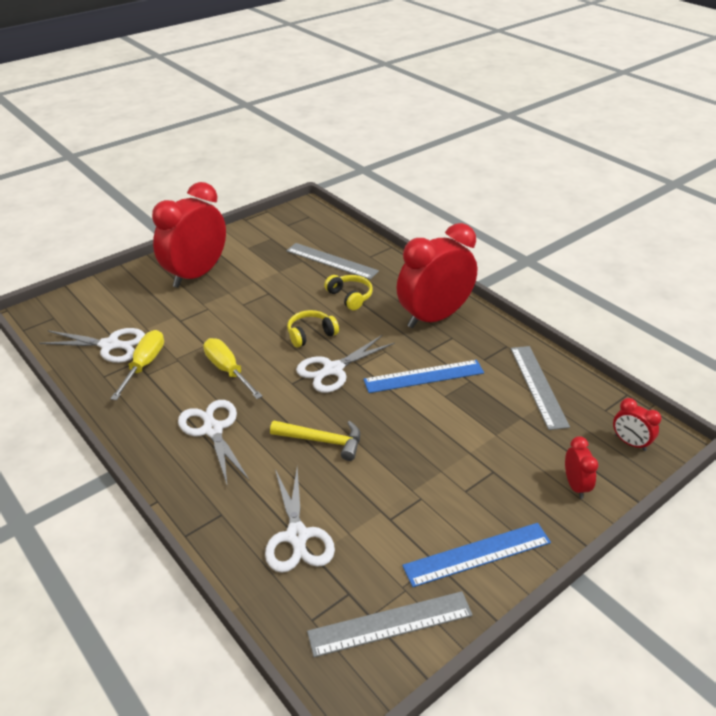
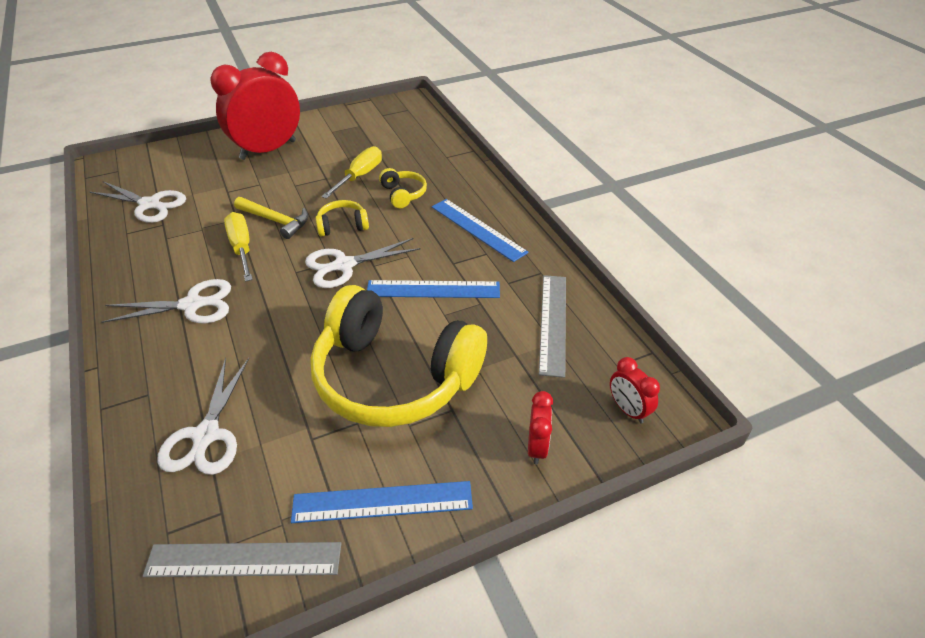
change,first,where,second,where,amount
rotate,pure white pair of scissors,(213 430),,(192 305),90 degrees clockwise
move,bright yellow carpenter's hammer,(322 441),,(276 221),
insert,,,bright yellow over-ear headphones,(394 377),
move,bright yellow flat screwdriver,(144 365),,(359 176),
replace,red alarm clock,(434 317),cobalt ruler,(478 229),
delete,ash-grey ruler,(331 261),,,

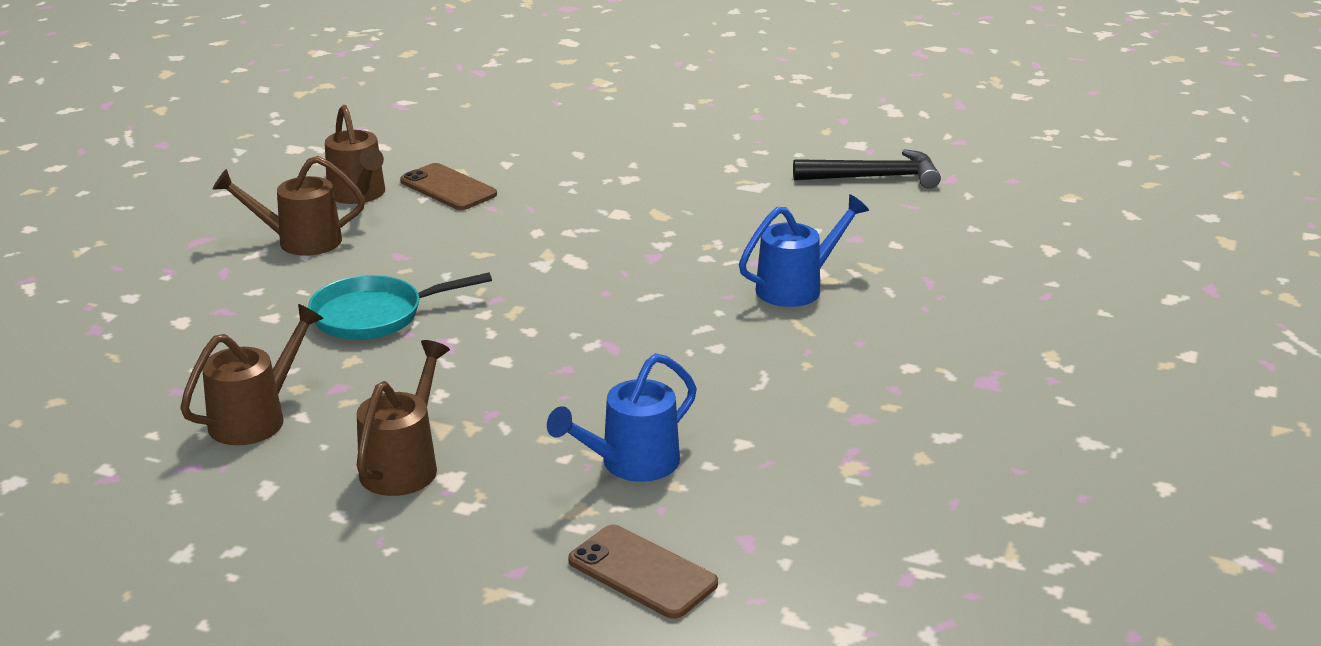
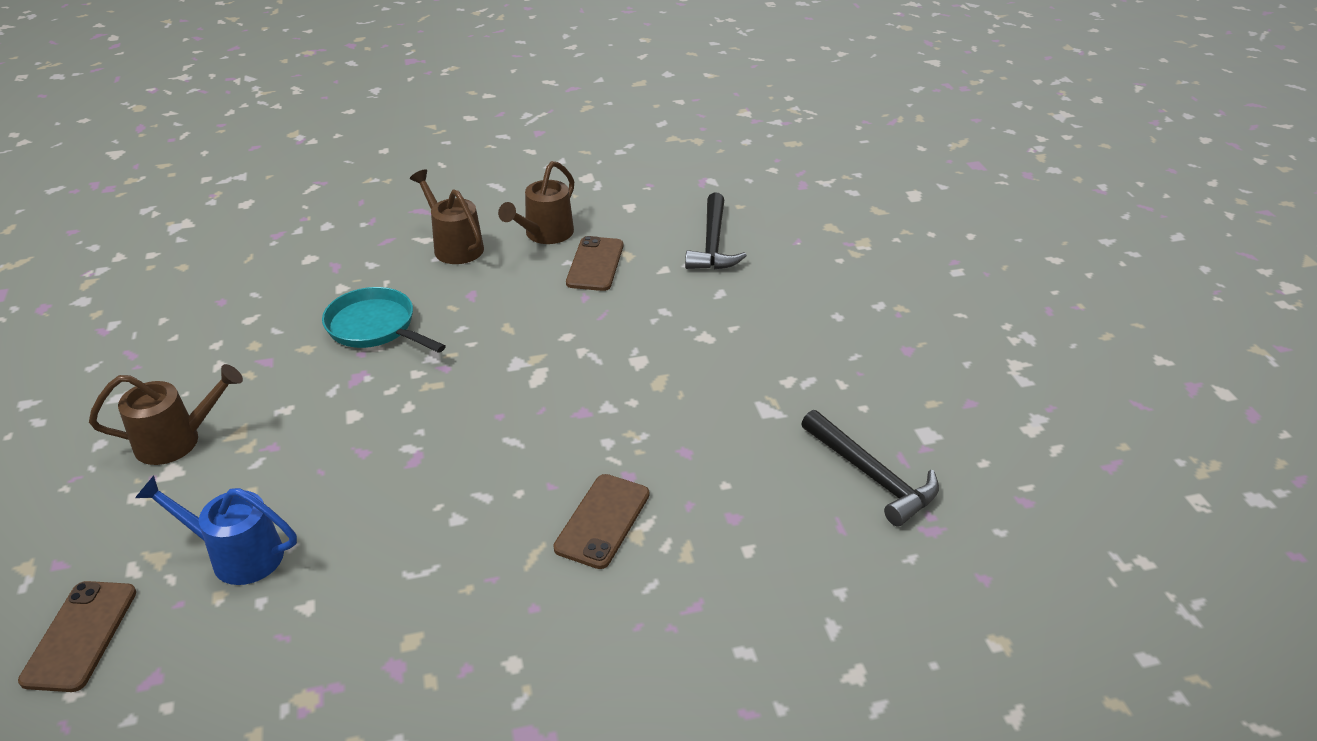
change,first,where,second,where,amount
replace,cobalt watering can,(797 287),russet smartphone,(602 521),
insert,,,jet-black carpenter's hammer,(713 244),
delete,russet watering can,(256 418),,,

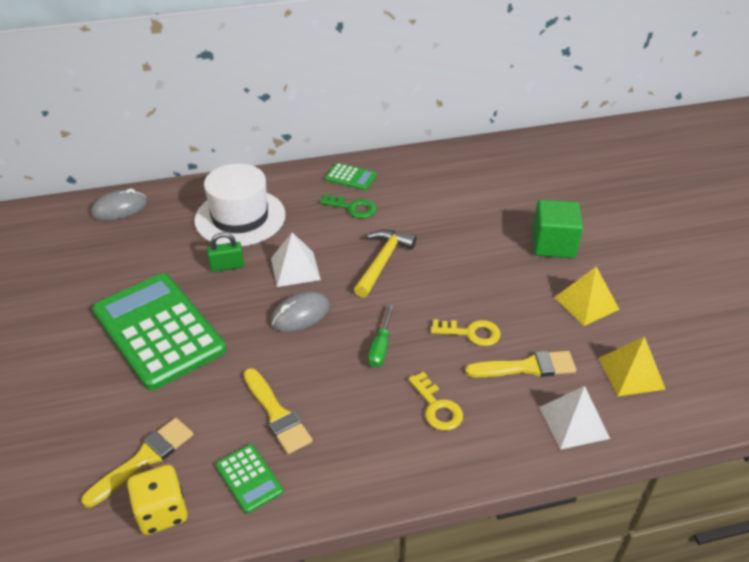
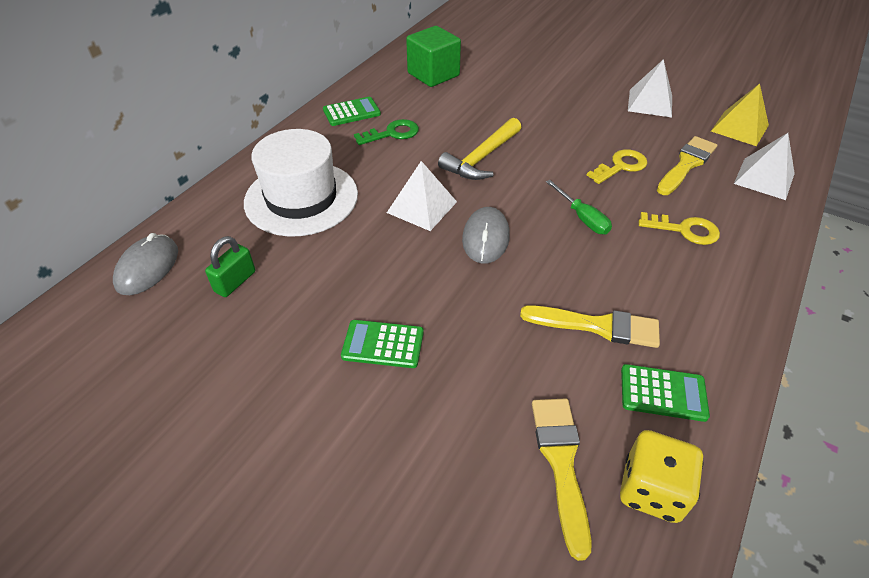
change,first,where,second,where,amount
move,leaf-green lock,(227 266),,(235 282),
resize,leaf-green pocket calculator,(158 330),,(383 344),x0.42
move,leaf-green block,(553 244),,(433 74),
rotate,bright yellow carpenter's hammer,(382 262),,(481 158),120 degrees counterclockwise
recolor,bright yellow solid pyramid,(586 303),pure white solid pyramid,(650 103),

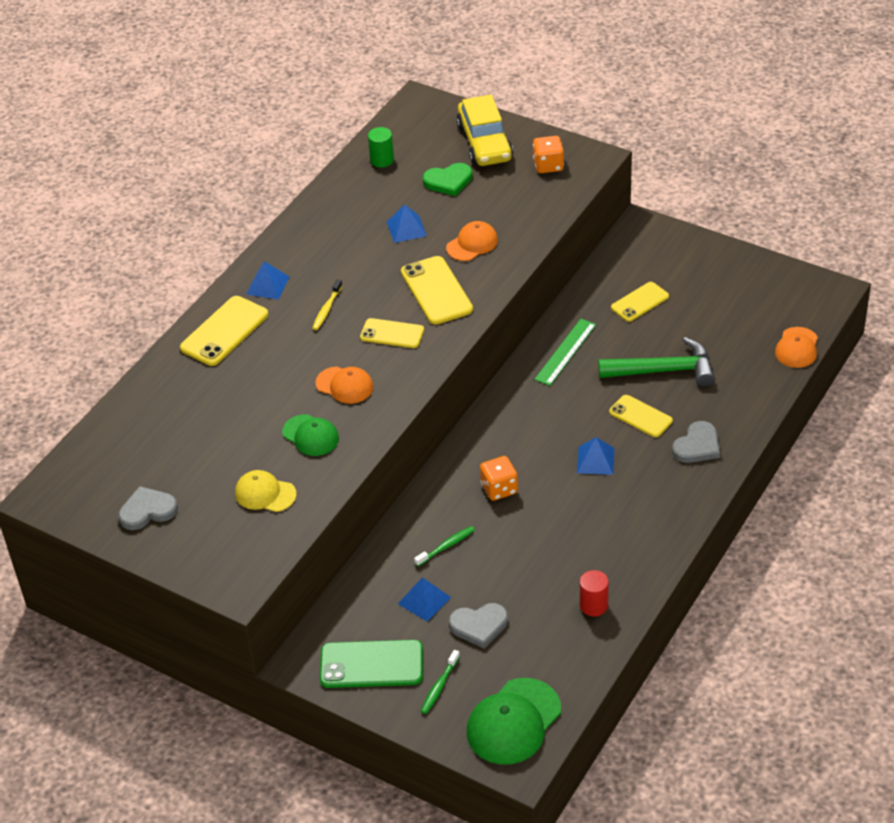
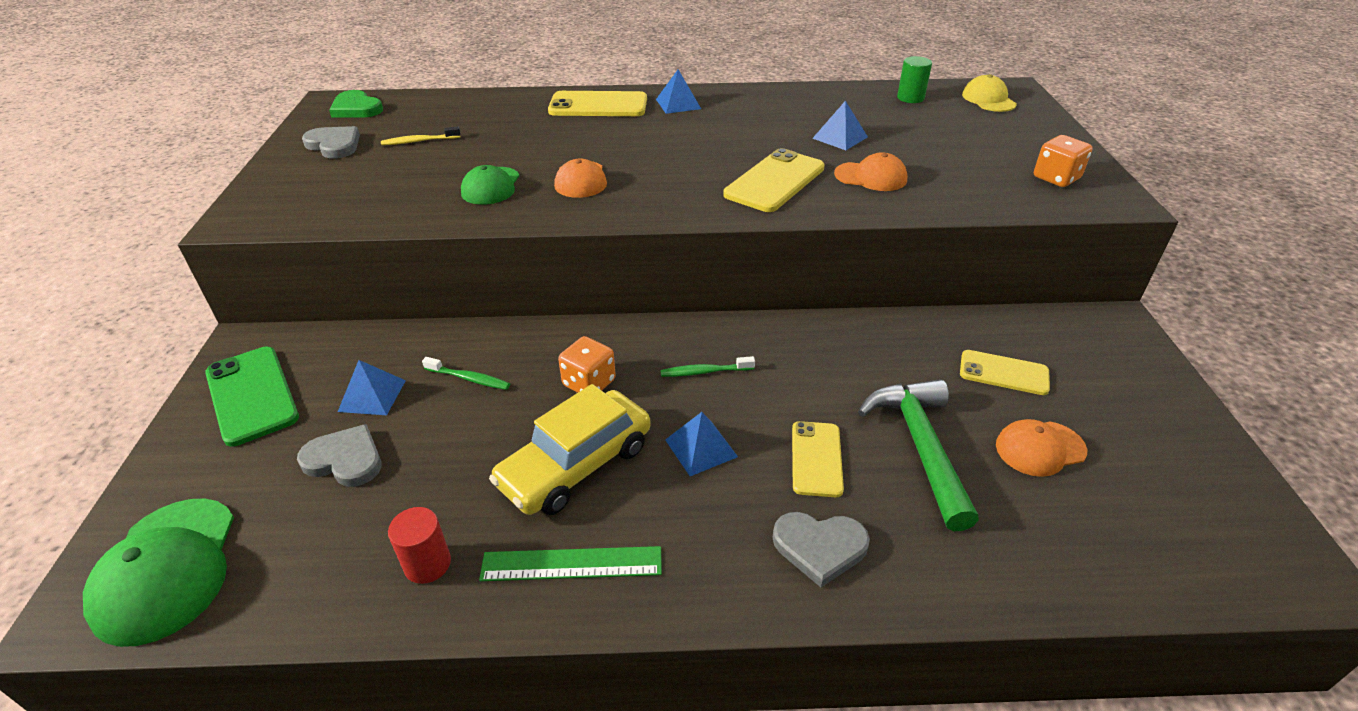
change,first,where,second,where,amount
rotate,leaf-green peaked cap,(513 722),,(166 569),105 degrees counterclockwise
rotate,ash-grey heart,(479 626),,(345 459),150 degrees clockwise
move,leaf-green heart,(448 181),,(356 108),
move,bright yellow toothbrush,(326 309),,(419 141),
move,leaf-green ruler,(565 352),,(572 563),
move,bright yellow automobile,(484 143),,(576 465),
move,leaf-green toothbrush,(439 686),,(704 372),
rotate,leaf-green carpenter's hammer,(664 370),,(920 446),150 degrees counterclockwise
move,bright yellow peaked cap,(265 494),,(988 99),
move,orange-coloured peaked cap,(797 348),,(1040 448),
delete,bright yellow smartphone,(392 334),,,

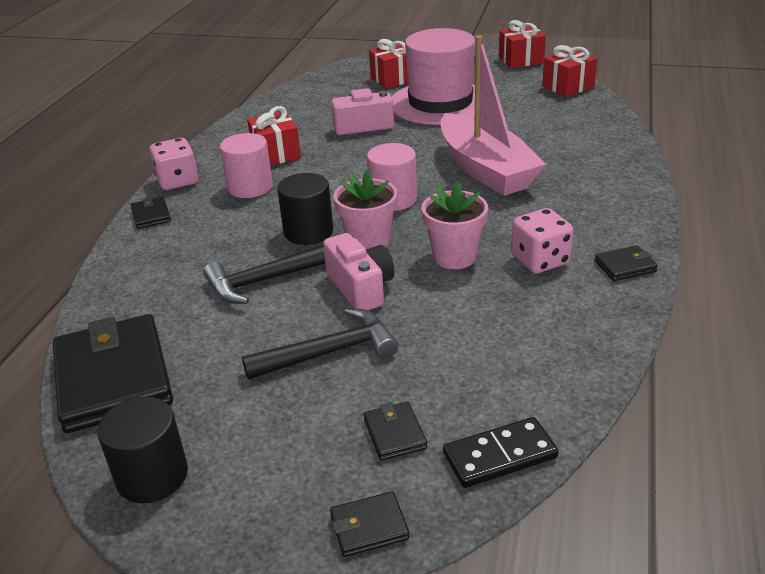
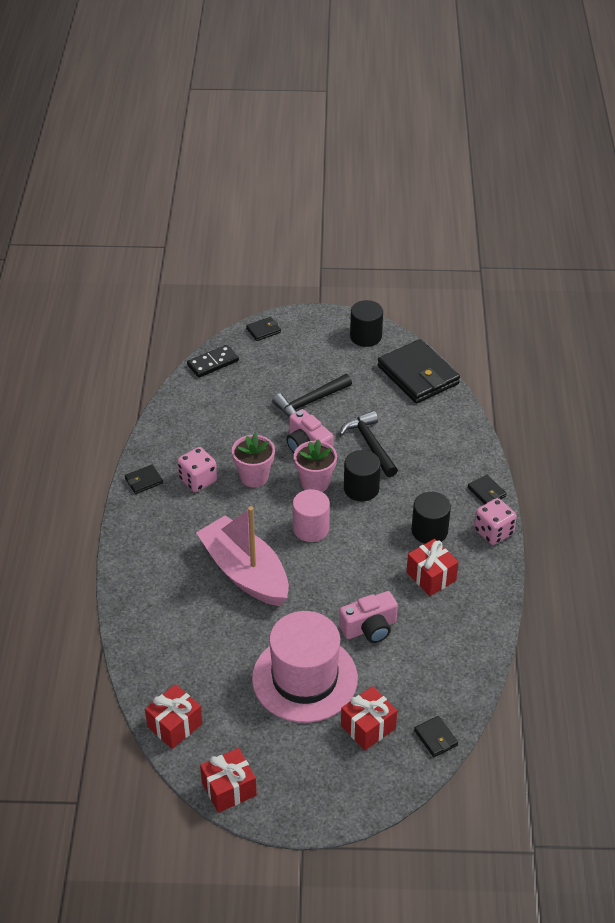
change,first,where,second,where,amount
rotate,jet-black carpenter's hammer,(265 281),,(370 444),75 degrees counterclockwise
recolor,pink cylinder,(250 187),jet-black cylinder,(429 531),
move,jet-black wallet,(395 433),,(435 738),

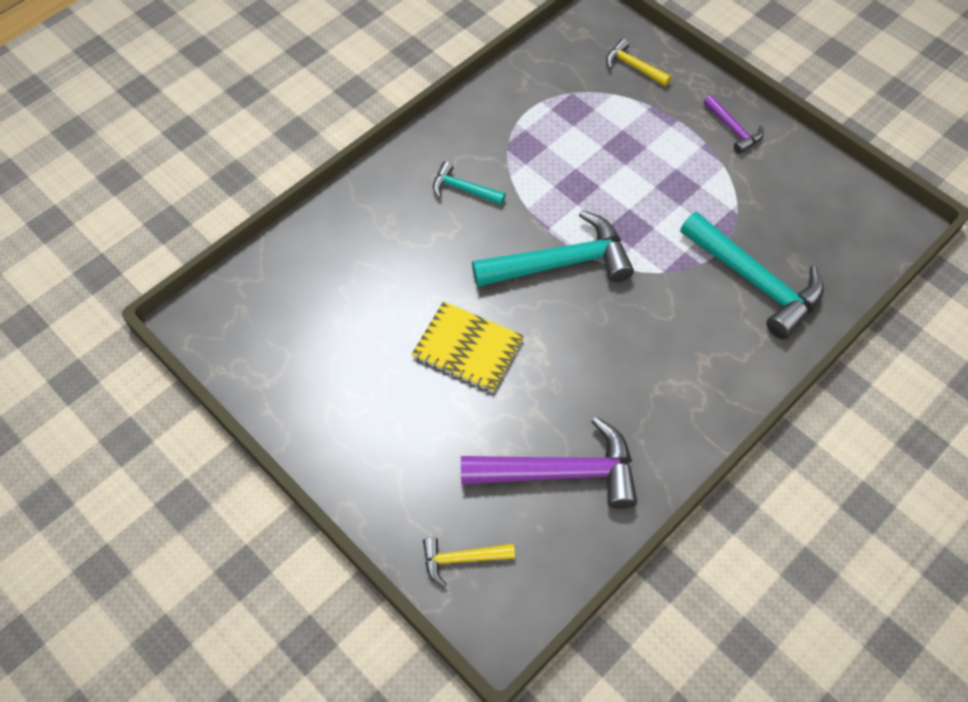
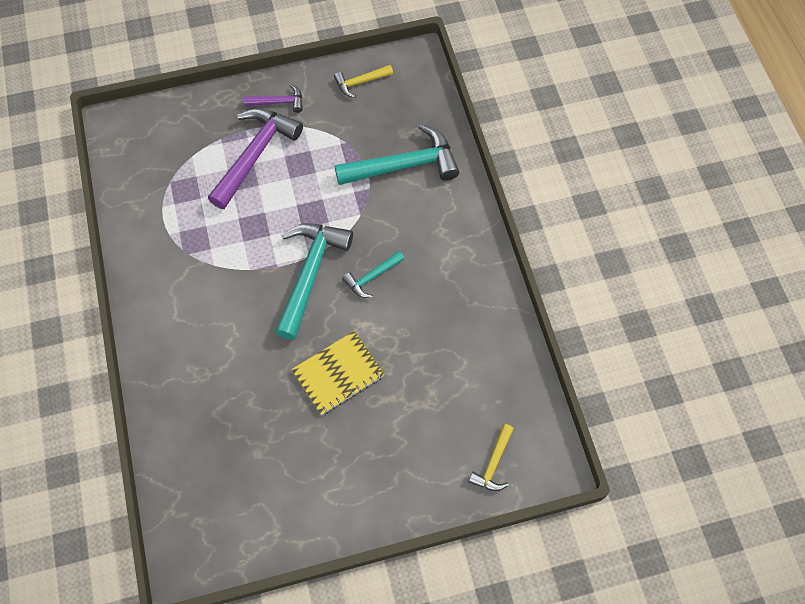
change,first,where,second,where,amount
move,purple carpenter's hammer,(561 472),,(255 154),
move,bright yellow carpenter's hammer,(633 66),,(360 82),
move,teal carpenter's hammer,(463 189),,(372 277),

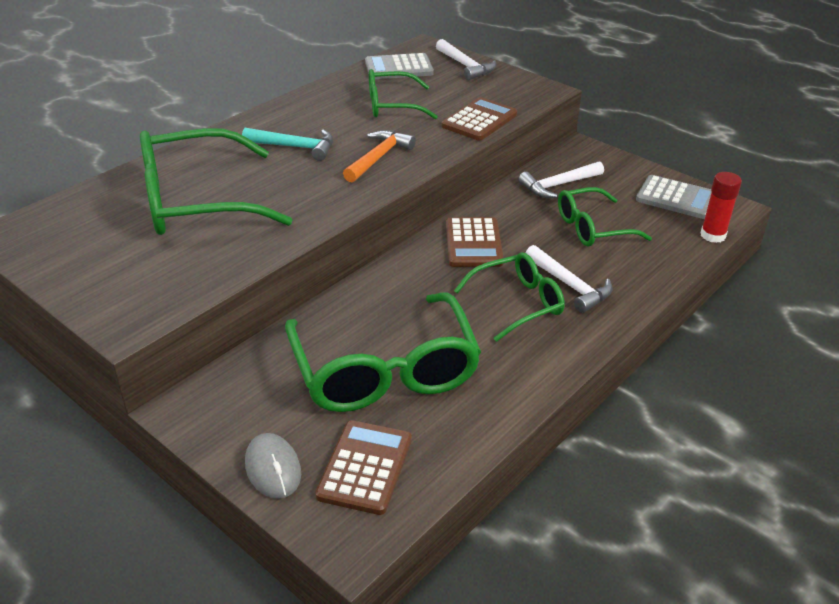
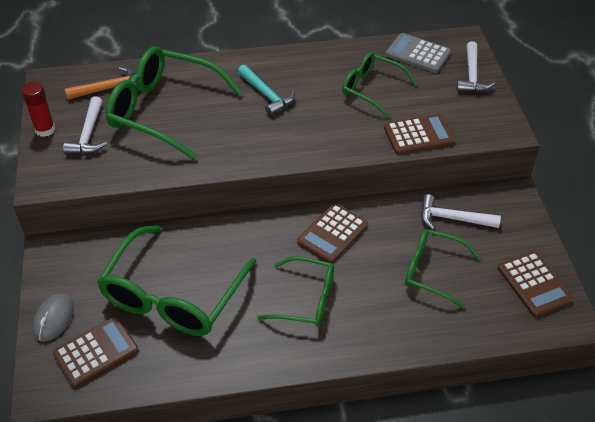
change,first,where,second,where,amount
move,red glue stick,(713 235),,(45 129),
move,pure white carpenter's hammer,(570 285),,(88 134),
move,orange-coloured carpenter's hammer,(378 157),,(109 88),
recolor,ash-grey pocket calculator,(676 198),russet pocket calculator,(534 284),

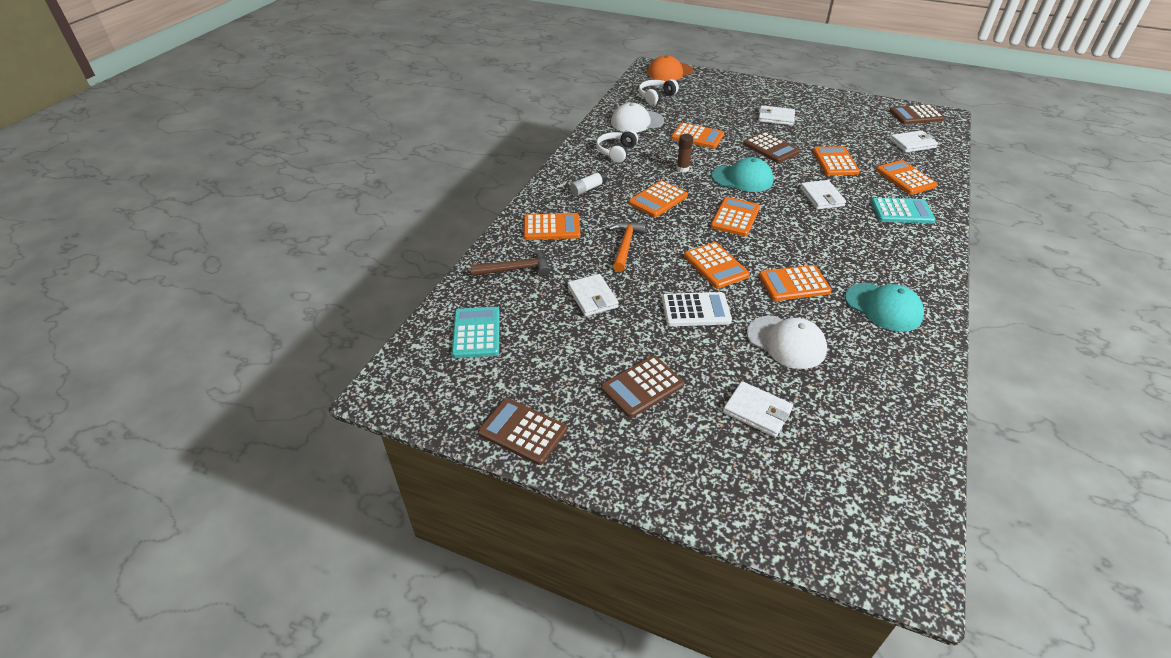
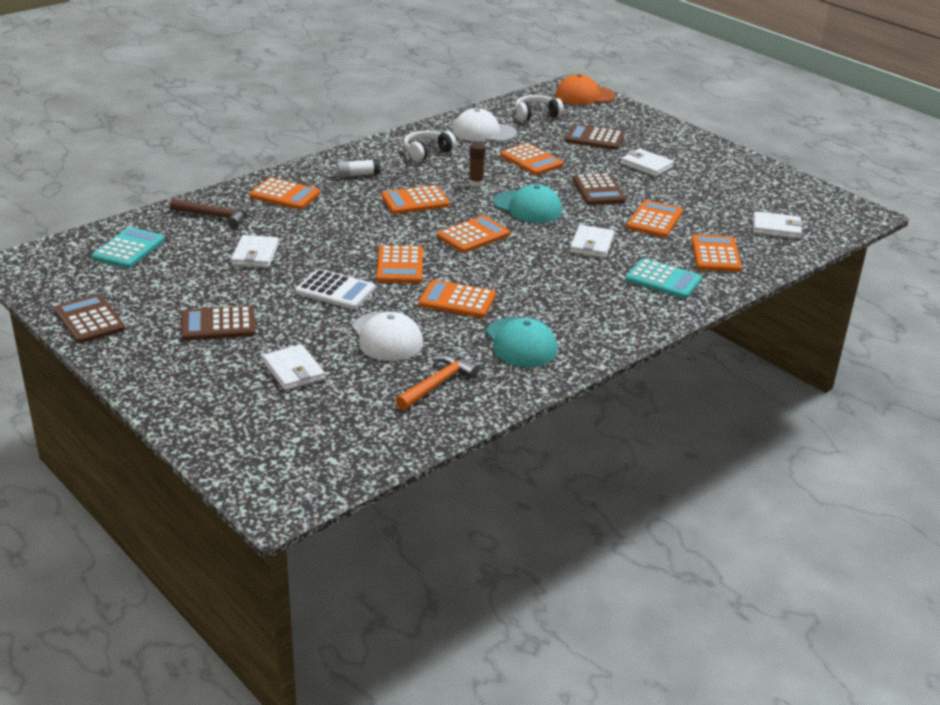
change,first,where,second,where,amount
move,orange-coloured carpenter's hammer,(625 246),,(437 384),
move,russet pocket calculator,(916 115),,(594 138),

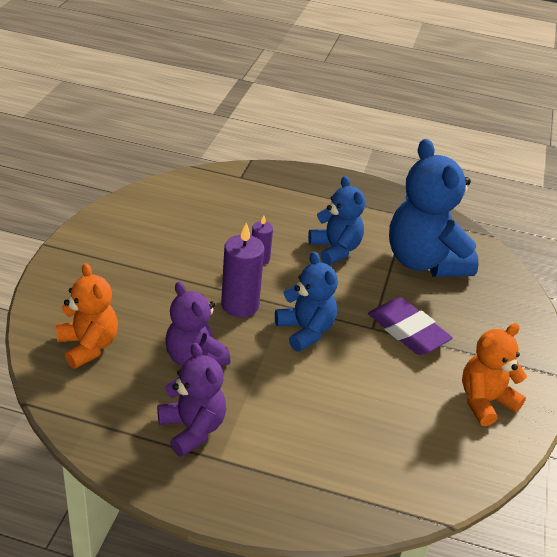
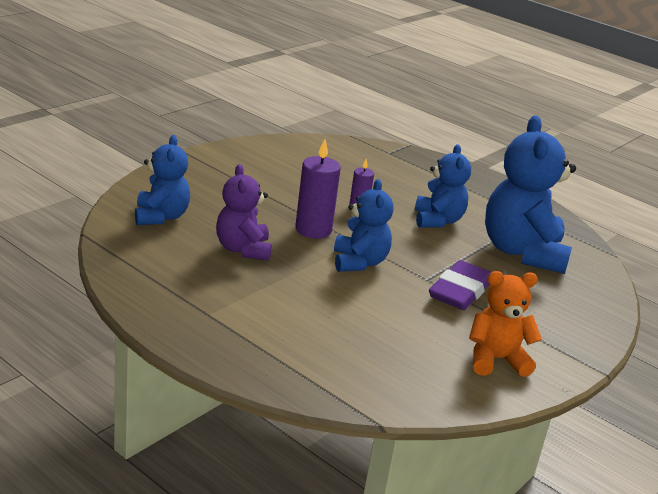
change,first,where,second,where,amount
recolor,orange-coloured stuffed bear,(88 346),cobalt stuffed bear,(161 217),
rotate,purple pencil eraser,(408 331),,(460 291),45 degrees clockwise
delete,purple stuffed bear,(192 429),,,

